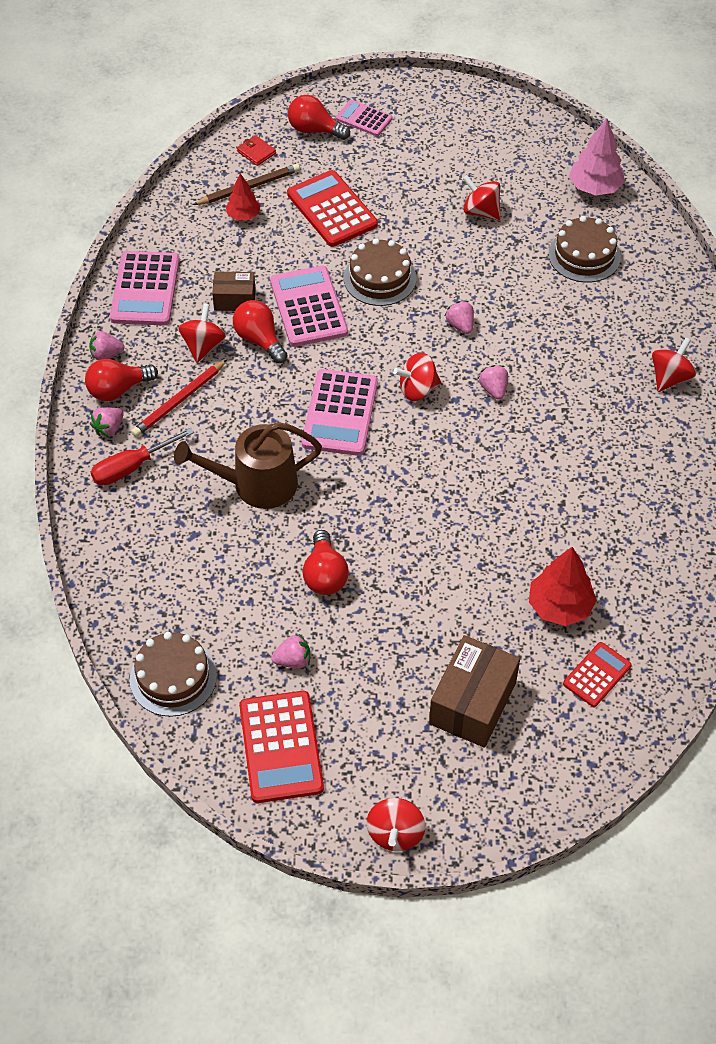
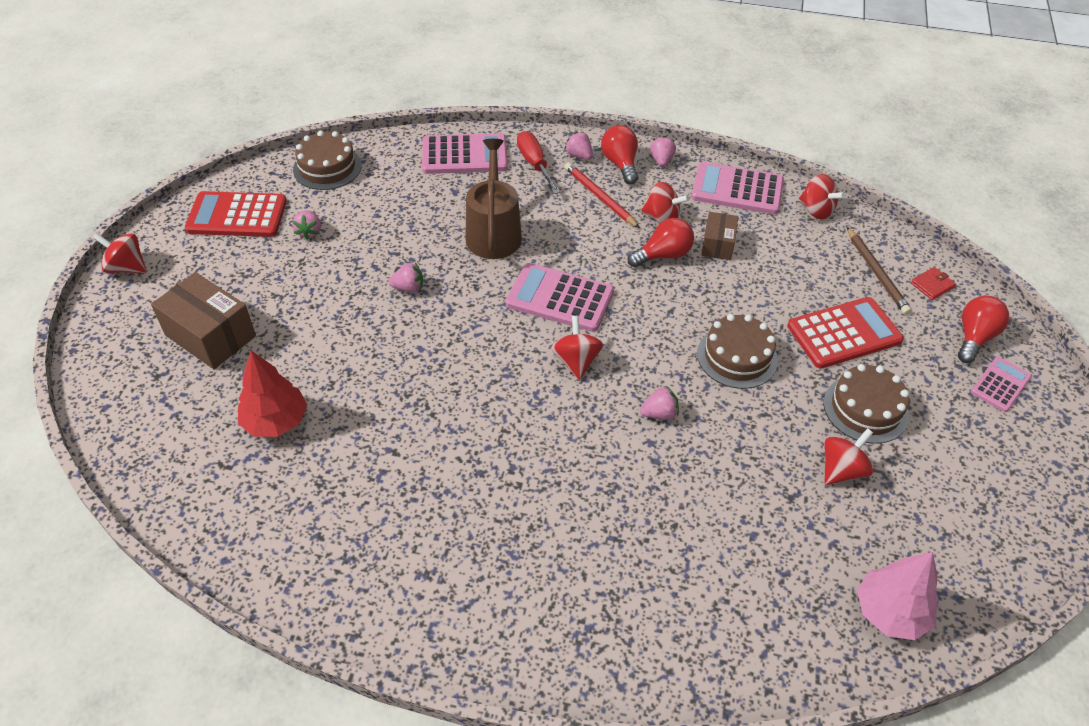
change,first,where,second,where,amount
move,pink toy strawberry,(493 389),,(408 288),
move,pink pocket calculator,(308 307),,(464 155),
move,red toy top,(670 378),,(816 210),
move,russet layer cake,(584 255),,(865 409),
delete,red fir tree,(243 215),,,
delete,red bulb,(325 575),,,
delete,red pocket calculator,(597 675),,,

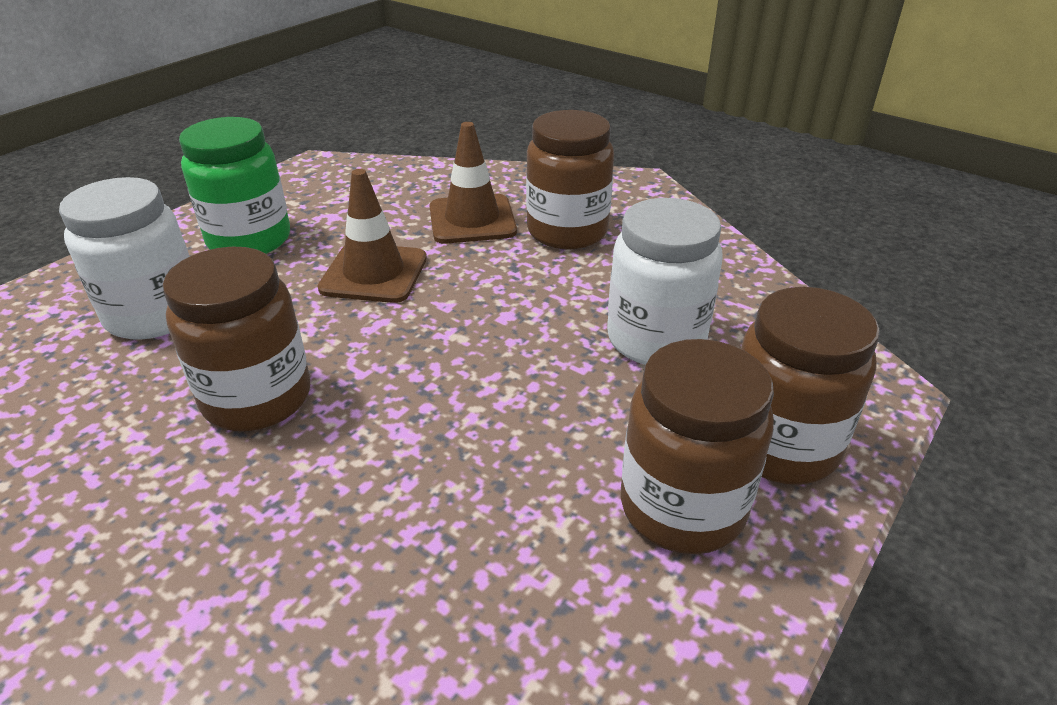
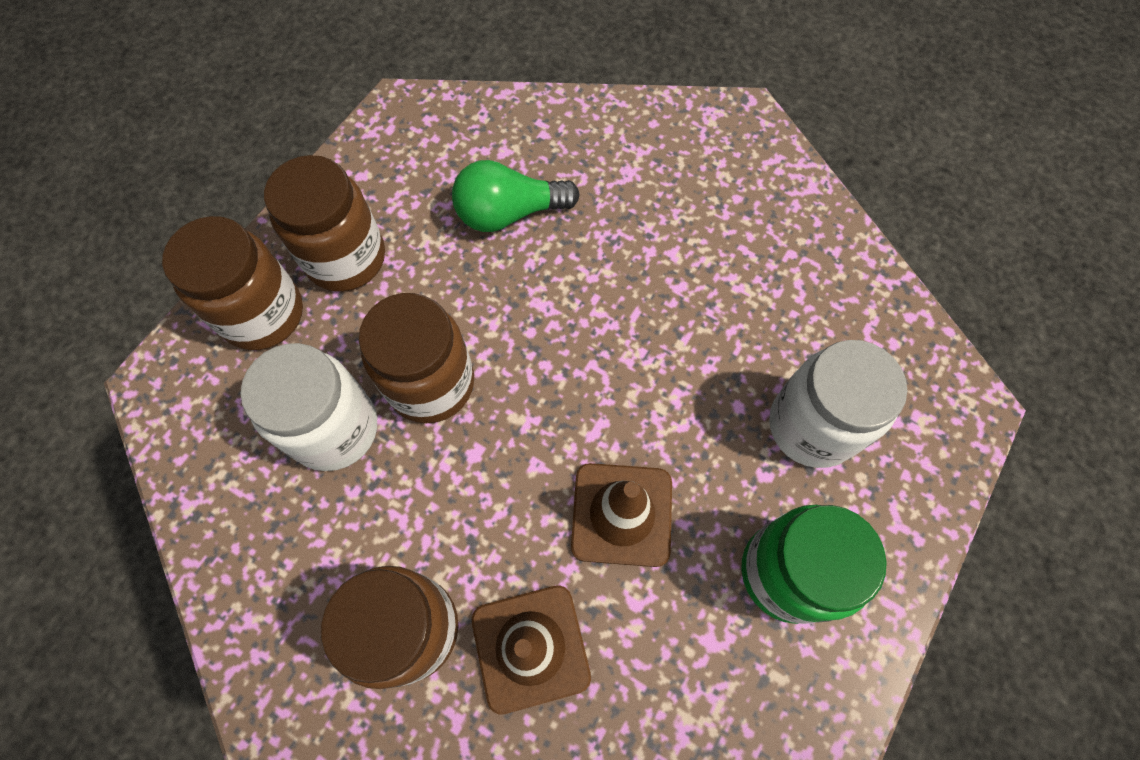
change,first,where,second,where,amount
move,russet jam jar,(257 398),,(431 383),
insert,,,leaf-green bulb,(509 213),

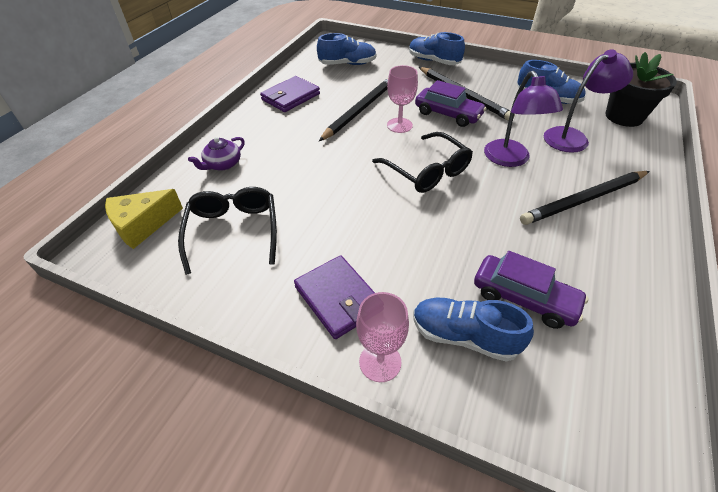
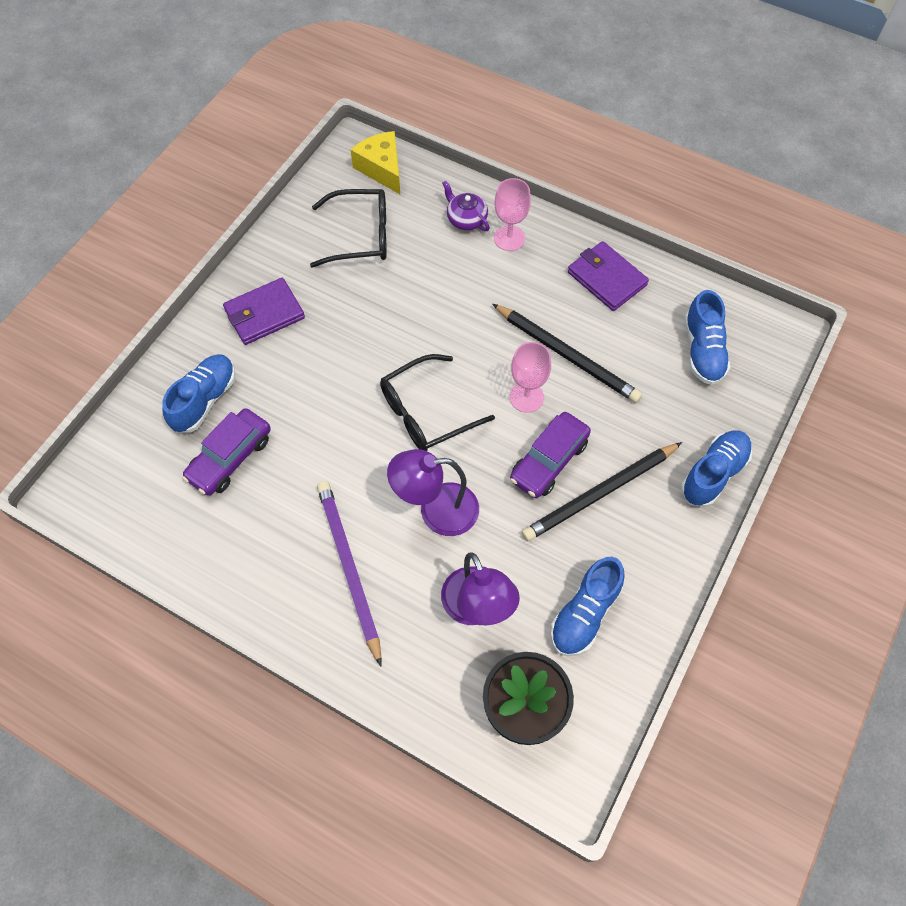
change,first,where,second,where,amount
recolor,jet-black lead pencil,(584 200),purple lead pencil,(349 568),
move,pink goblet,(380 362),,(509 238),

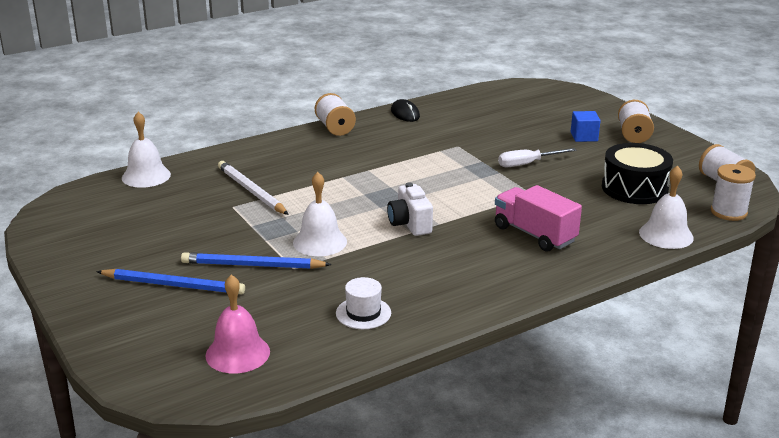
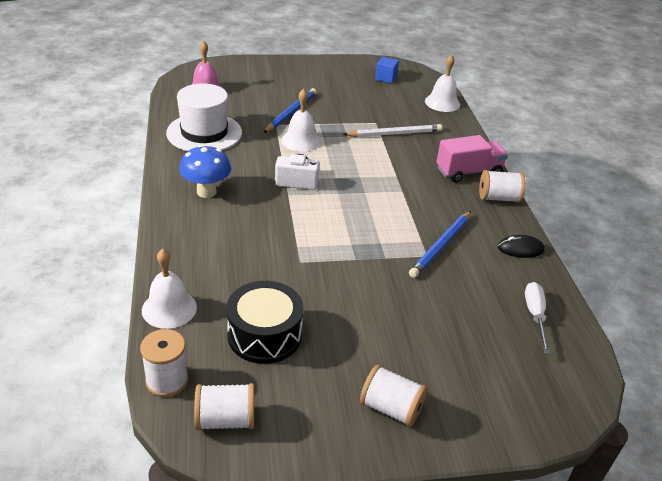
change,first,where,second,where,amount
resize,pure white tall hat,(363 313),,(204 133),x2.05
insert,,,cobalt fungus,(206 192),
move,cobalt block,(584 137),,(386 78),
move,cobalt lead pencil,(173 285),,(441 246),
move,pink truck,(534 234),,(468 172),
move,pure white flat screwdriver,(527 164),,(535 315),

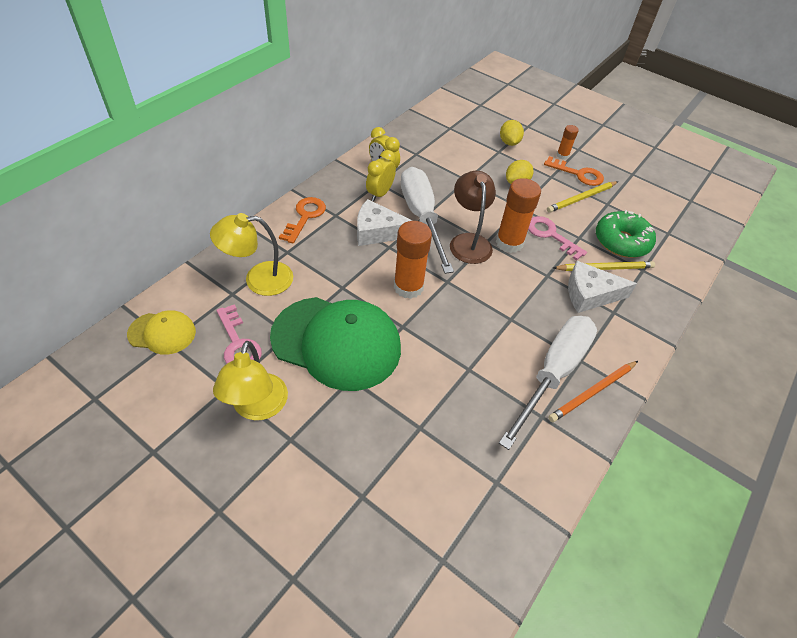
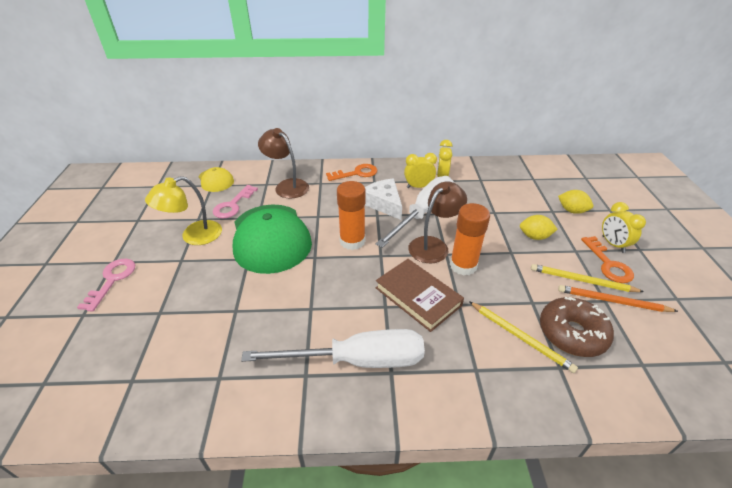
change,first,where,second,where,amount
move,pink latchkey,(550 235),,(112 280),
recolor,bright yellow desk lamp,(258 279),russet desk lamp,(287 186),
insert,,,russet hardback,(418 296),
recolor,leaf-green glazed donut,(621 242),russet glazed donut,(572 333),
rotate,bright yellow citrus fruit,(509 142),,(572 211),75 degrees clockwise
move,orange-coloured lead pencil,(592 392),,(612 301),
replace,orange-coloured glue stick,(562 155),bright yellow alarm clock,(613 244),
delete,pure white cheese wedge,(590 294),,,

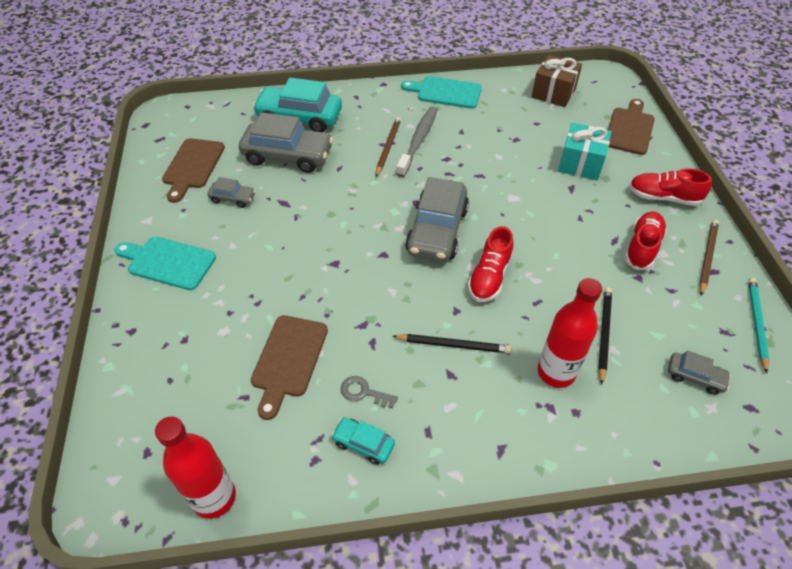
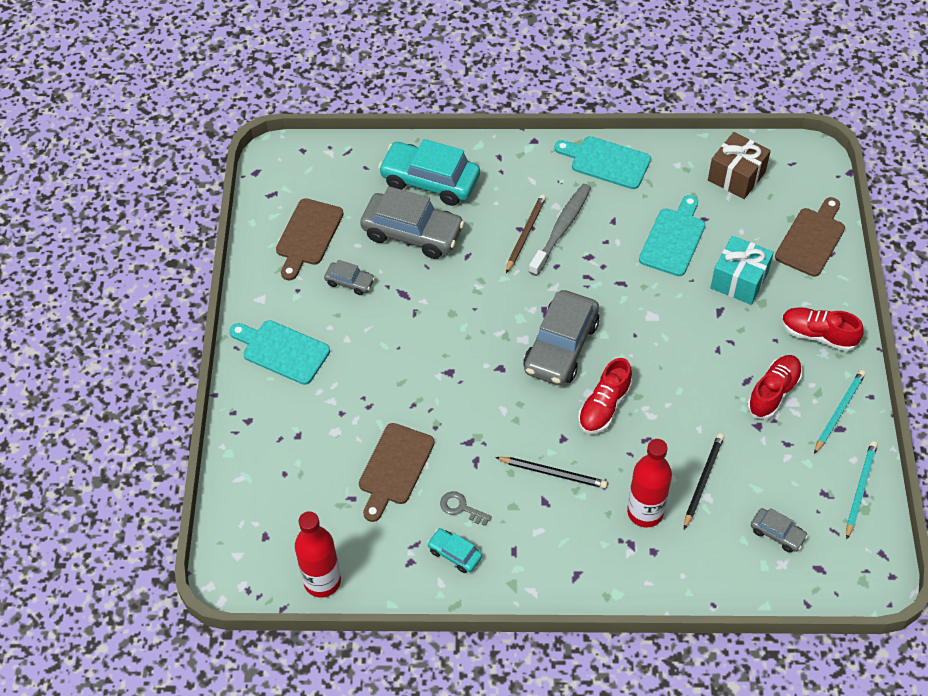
change,first,where,second,where,amount
insert,,,teal bread board,(673 239),
recolor,russet lead pencil,(707 257),teal lead pencil,(839 412),

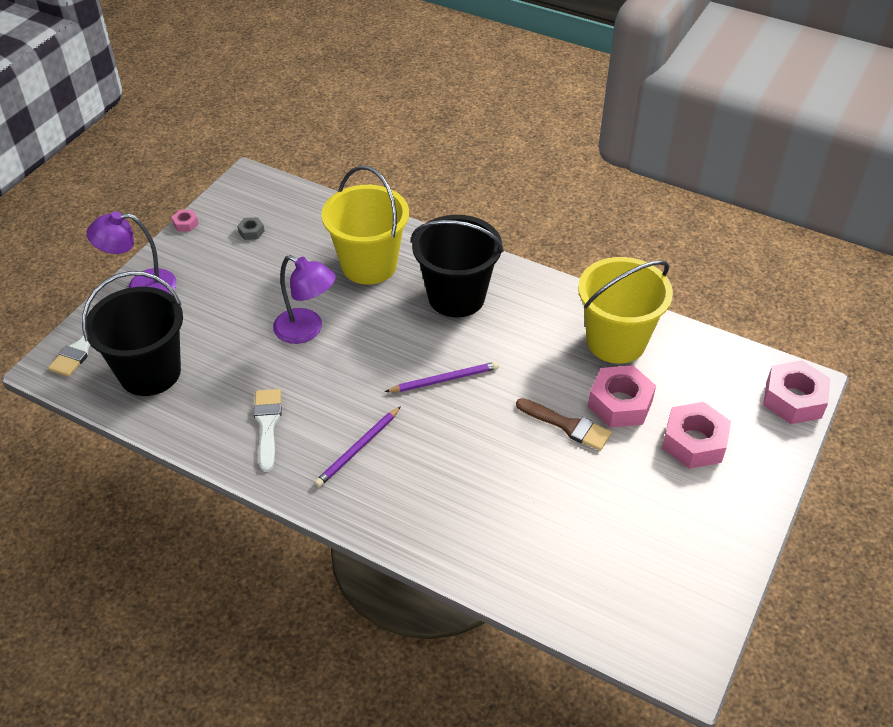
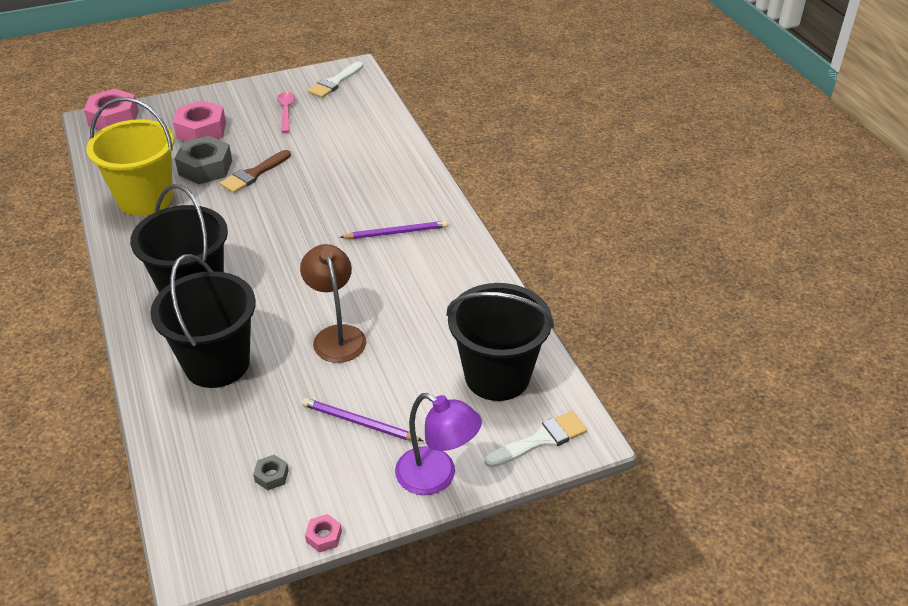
change,first,where,second,where,amount
recolor,bright yellow bucket,(369 265),jet-black bucket,(217 363),
recolor,pink hex nut,(620 403),ash-grey hex nut,(205 167),
rotate,russet paintbrush,(567 426),,(253 174),120 degrees counterclockwise
insert,,,pink tablespoon,(286 111),
recolor,purple desk lamp,(307 330),russet desk lamp,(336 335),
move,purple lead pencil,(445 379),,(359 422),
move,pure white paintbrush,(267 424),,(335 82),

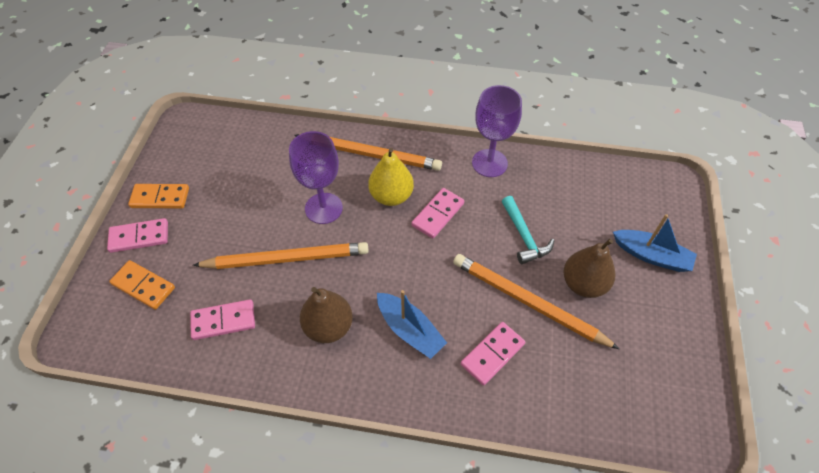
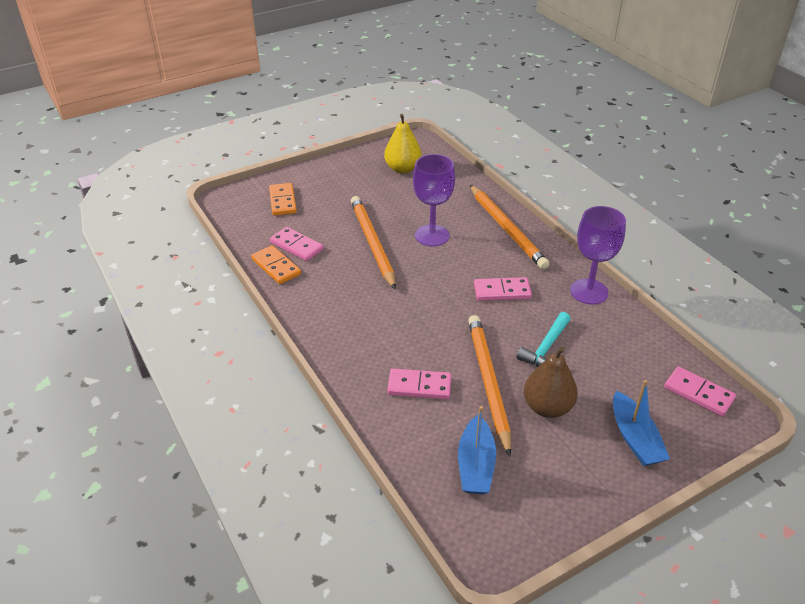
change,first,where,second,where,amount
move,orange-coloured domino,(160 198),,(276 267),
rotate,orange-coloured lead pencil,(286 258),,(372 243),150 degrees counterclockwise
move,bright yellow pear fruit,(391 196),,(402 169),
move,cobalt sailboat,(409 330),,(476 465),
move,pink domino,(139 237),,(698 393),
delete,russet pear fruit,(328 327),,,

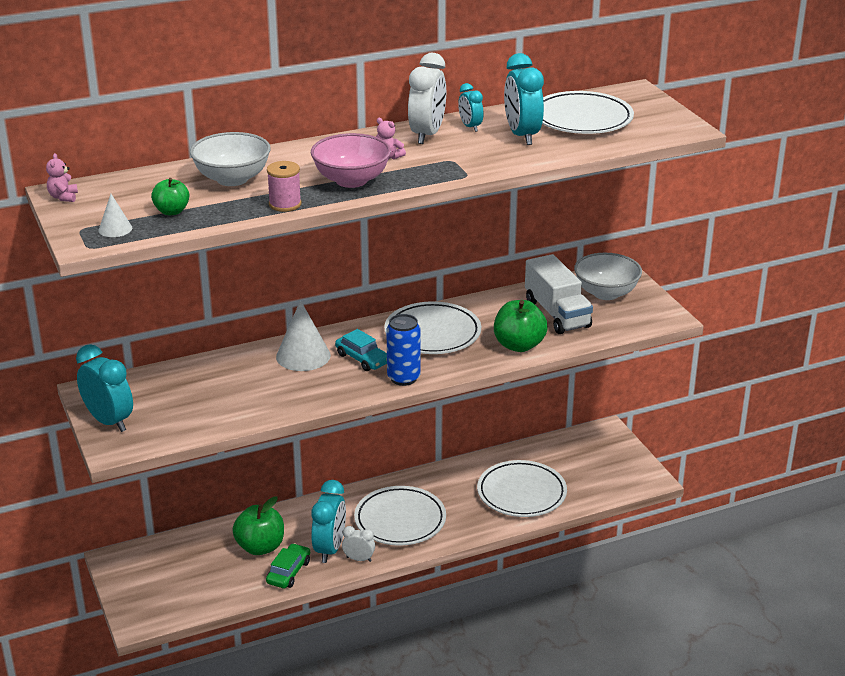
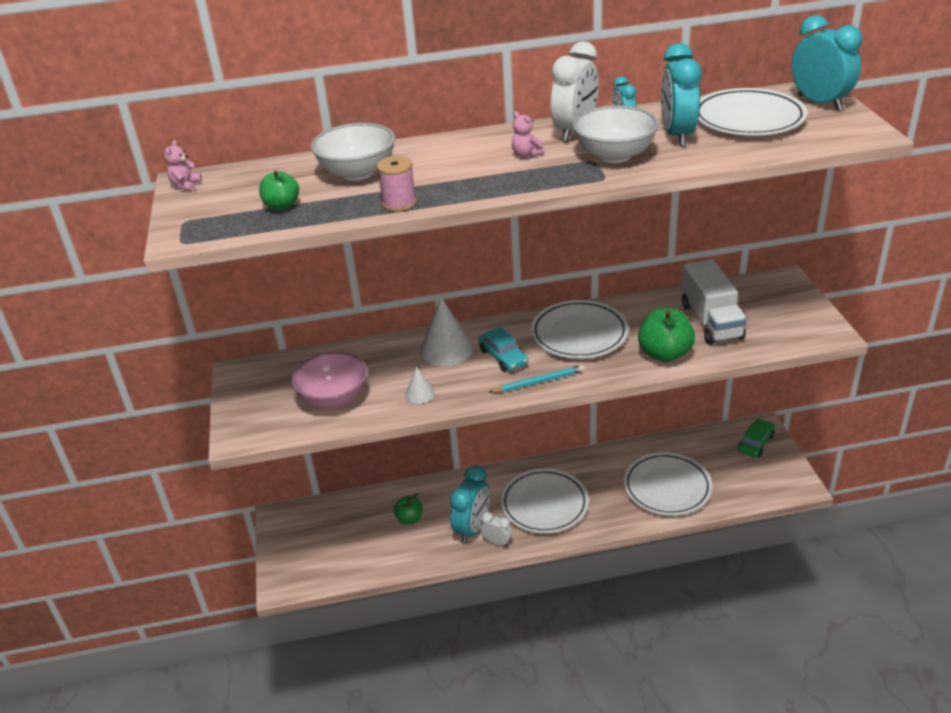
change,first,where,second,where,amount
move,pink serving bowl,(351 180),,(334 398),
resize,leaf-green apple fruit,(260 547),,(409 519),x0.60
move,pure white solid cone,(115 229),,(420 394),
replace,cobalt tin,(403 378),teal lead pencil,(538 382),
move,pure white serving bowl,(606 293),,(614 155),
move,leaf-green automobile,(289 572),,(756 443),
move,teal alarm clock,(109 421),,(819 103),

